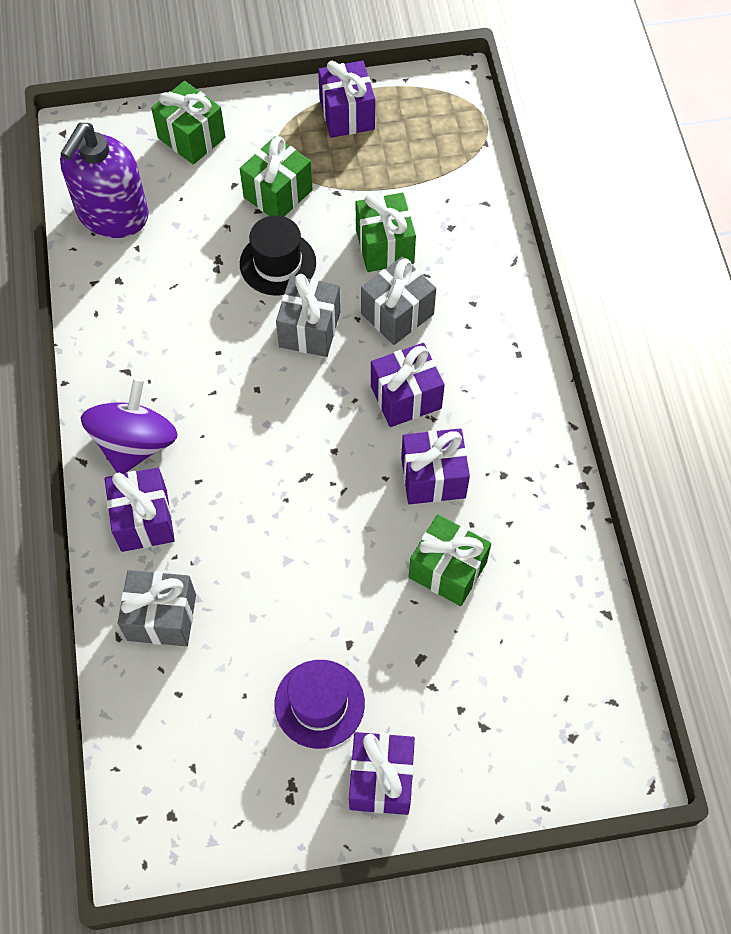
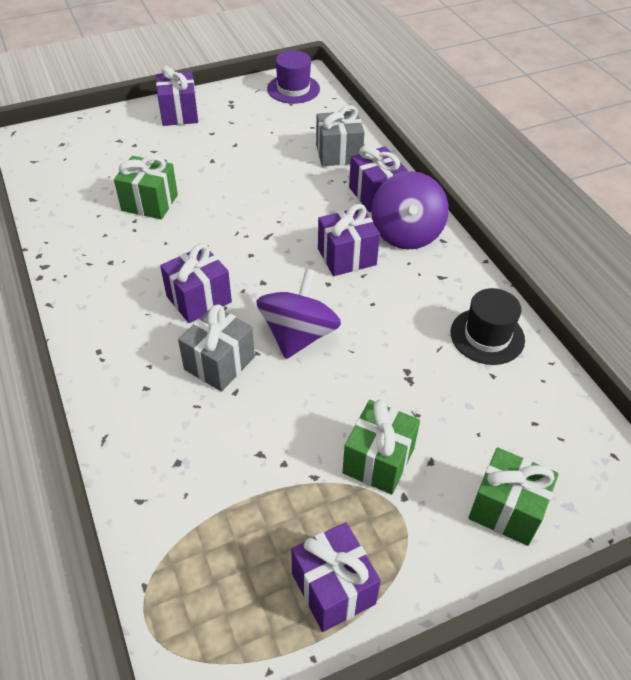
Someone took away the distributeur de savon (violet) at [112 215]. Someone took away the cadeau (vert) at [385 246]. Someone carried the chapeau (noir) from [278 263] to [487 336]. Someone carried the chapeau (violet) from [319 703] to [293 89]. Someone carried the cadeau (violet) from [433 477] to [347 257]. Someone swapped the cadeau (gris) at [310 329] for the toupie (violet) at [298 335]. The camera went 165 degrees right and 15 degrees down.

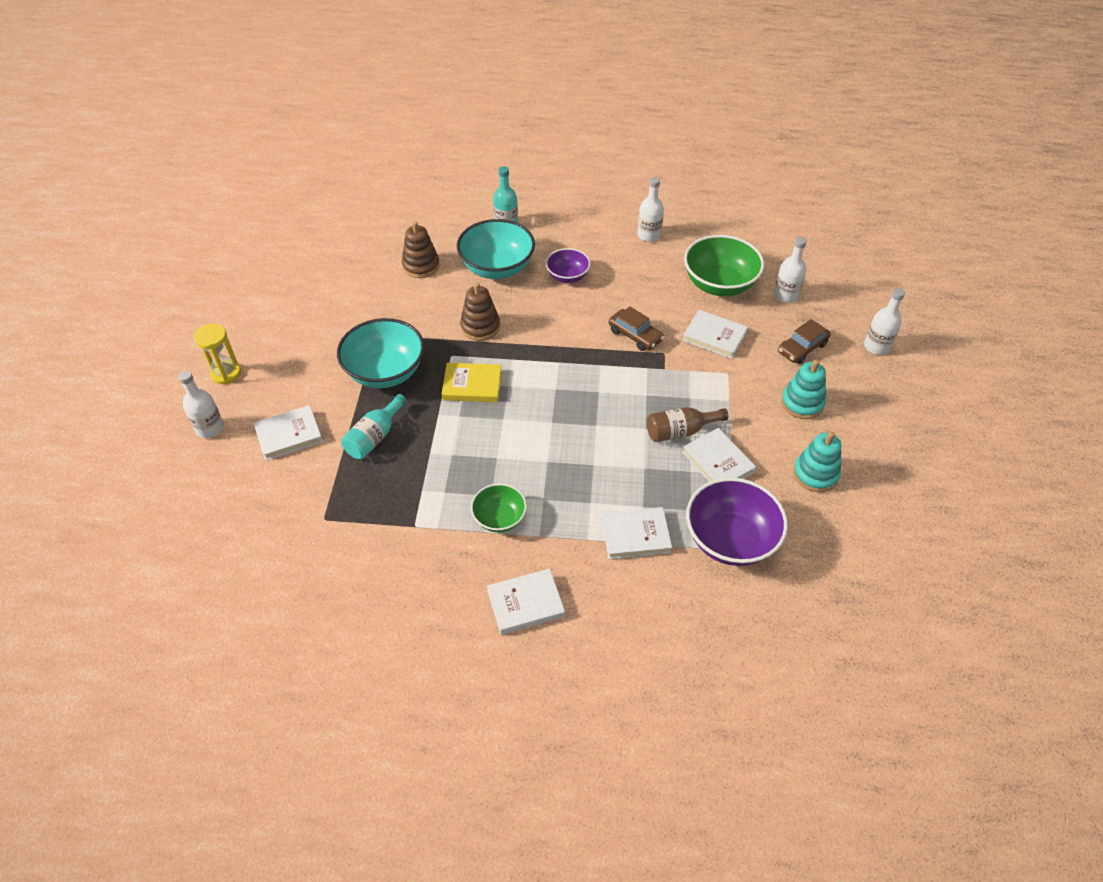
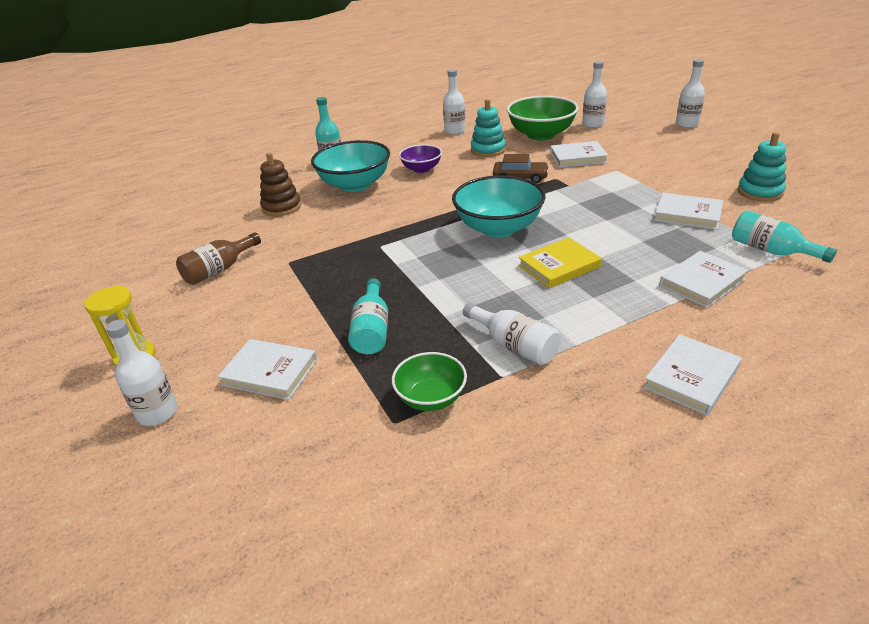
Someone took away the jouet à empiler (marron) at [480 327]. Someone took away the voiture (marron) at [802 348]. Someone put down the bouteille (blanc) at [514 346]. Someone carried the bol (turquoise) from [385 372] to [498 228]. Someone carried the livre (jaune) from [472 385] to [559 266]. Someone carried the bol (vert) from [499 518] to [431 398]. Someone carried the bouteille (marron) from [680 431] to [219 270]. Someone carried the jouet à empiler (turquoise) from [802 403] to [488 150]. Someone swapped the bol (violet) at [730 539] for the bouteille (turquoise) at [771 250]. Someone rotated the livre (blanc) at [289 435] by 75 degrees clockwise. The camera went 30 degrees left and 15 degrees down.

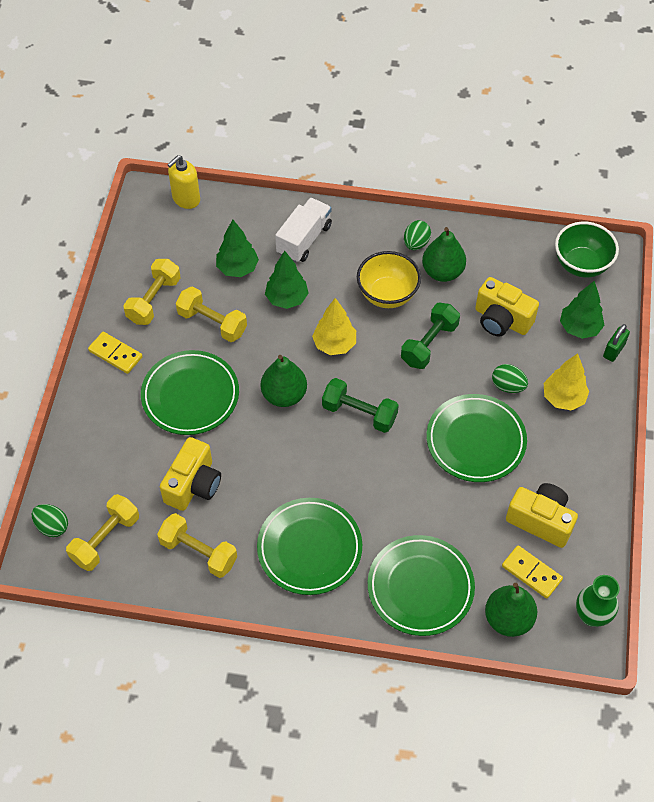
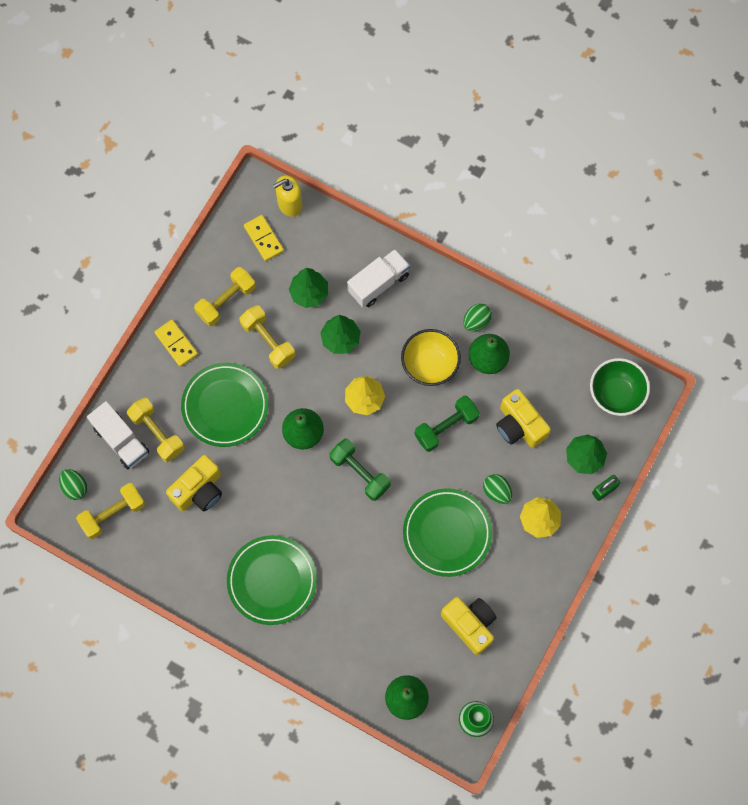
Someone took away the assiette (vert) at [420 587]. Someone put down the camion (blanc) at [121 440]. Someone carried the haltère (jaune) from [198 552] to [157 433]. Someone carried the domino (jaune) from [531 573] to [263 239]. The camera went 20 degrees right and 15 degrees up.

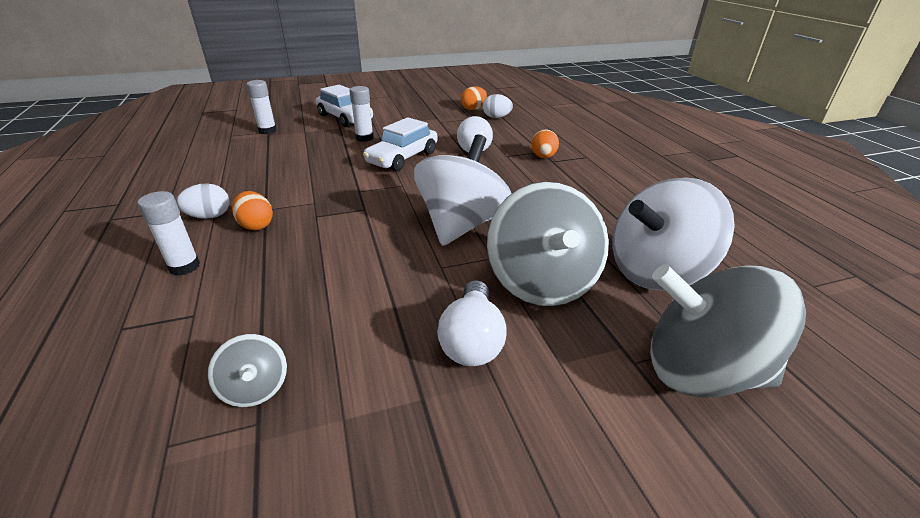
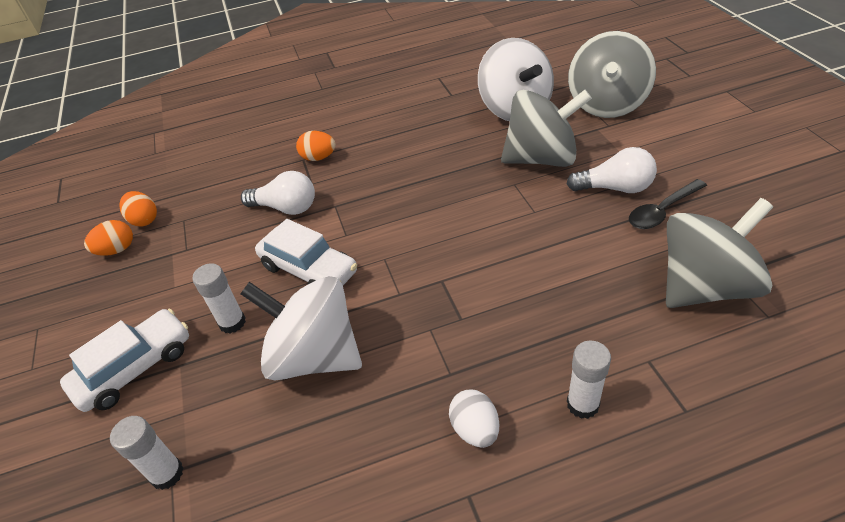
Someone took away the œuf (blanc) at [496 117]. Someone put down the cuillère (noir) at [662 211]. Someone carried the œuf (orange) from [256 225] to [117 250]. Someone carried the toupie (blanc) from [461 225] to [314 356]. Someone scaled the toupie (gris) at [255 388] by 2.19. The camera went 85 degrees left and 10 degrees up.

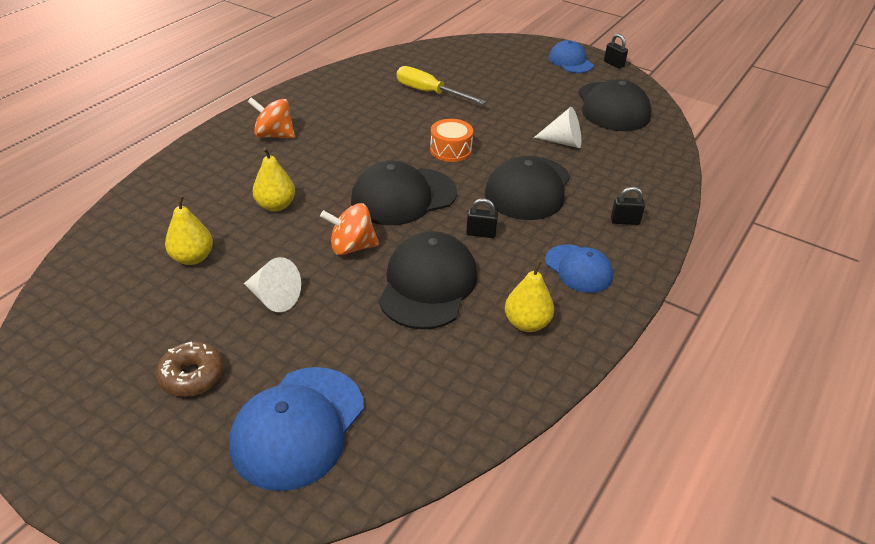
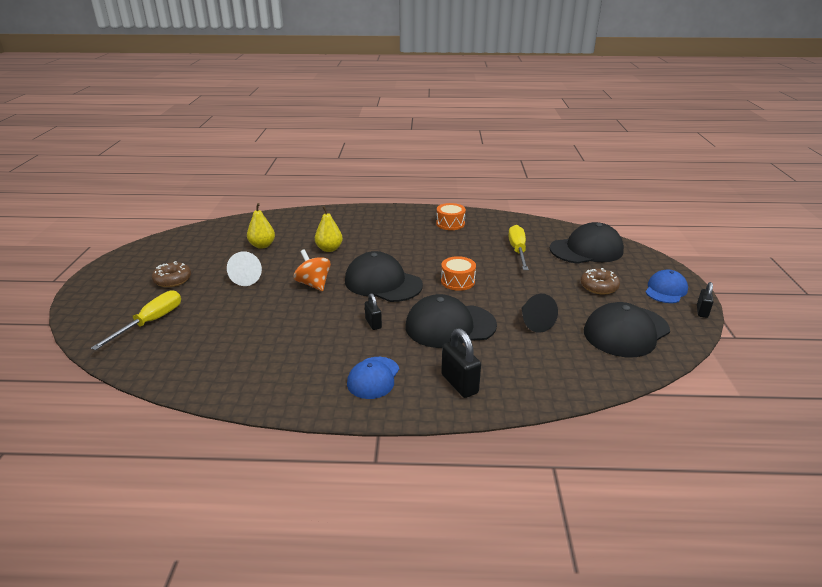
Someone took away the toupie (orange) at [274 135]. Someone took away the poire (jaune) at [527 323]. Someone put down the tambour (orange) at [450 223]. Someone put down the beignet (marron) at [598 287]. Someone carried the casquette (noir) from [428 285] to [586 250]. Someone swapped the casquette (bleu) at [298 427] for the tournevis (jaune) at [151 322]. Someone repainted the cône (blanc) at [563 142], which became the cône (noir) at [534 323]. Someone scaled the cadenas (noir) at [625 221] by 1.64. The camera went 60 degrees right and 10 degrees down.

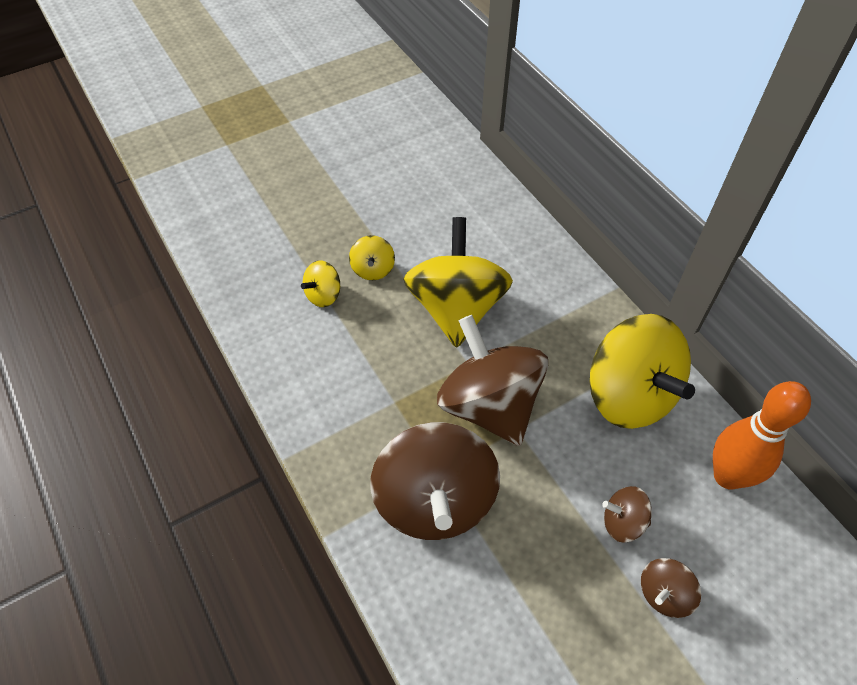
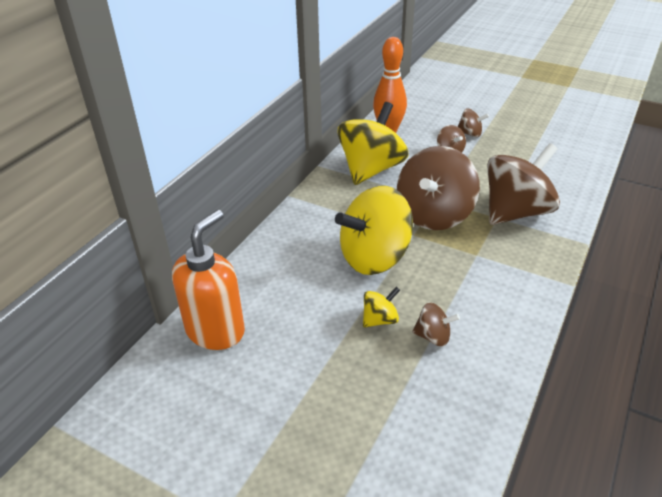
Someone put down the distributeur de savon (orange) at [216 330]. Someone repainted the toupie (jaune) at [323 295], which became the toupie (marron) at [433 336]. The camera went 120 degrees left and 15 degrees down.

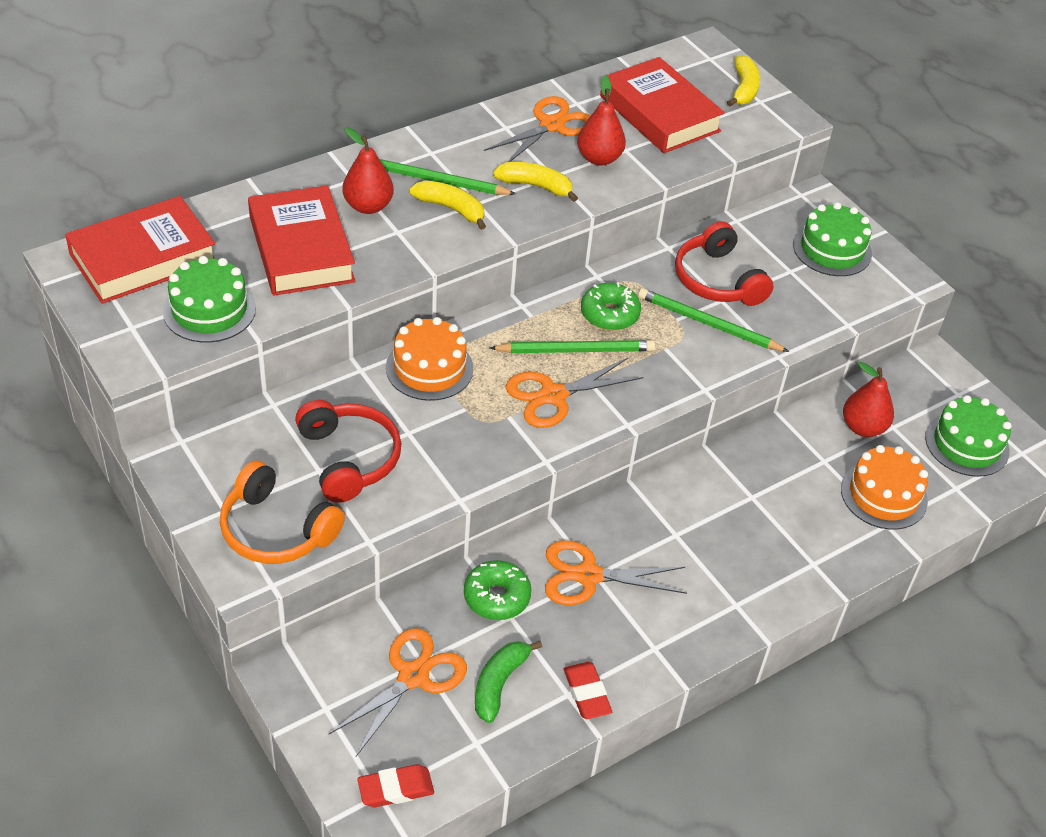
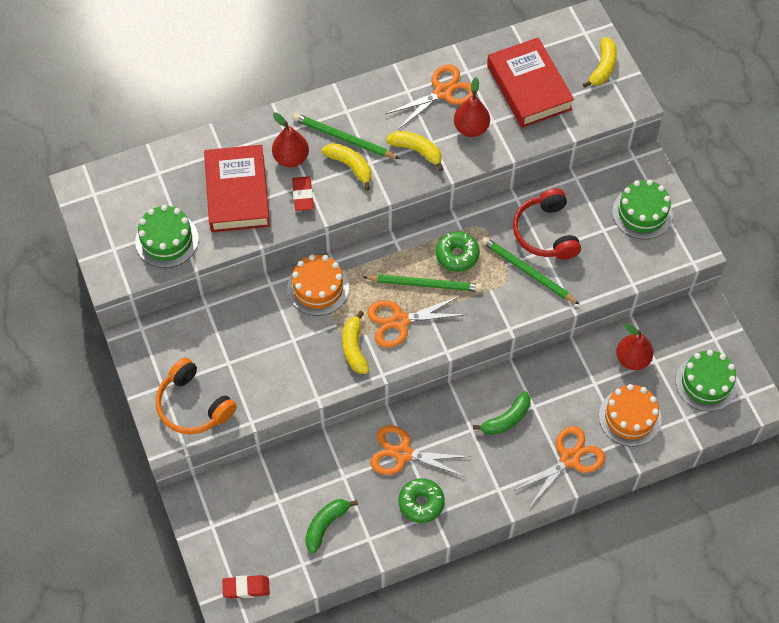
Someone took away the livre (rouge) at [143 258]. Someone took away the casque audio (rouge) at [348 459]. Someone put down the banane (jaune) at [354 348]. Someone put down the banane (vert) at [506 419]. Someone carried the ciseaux (orange) from [413 676] to [569 458]. Someone carried the beignet (vert) from [496 597] to [421 503]. Someone carried the gomme (rouge) from [586 693] to [303 195]. The camera went 15 degrees right and 15 degrees up.

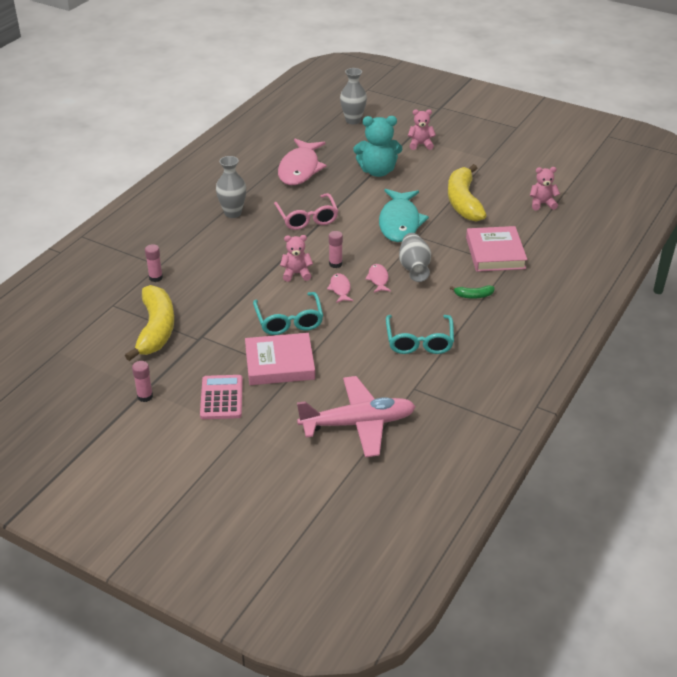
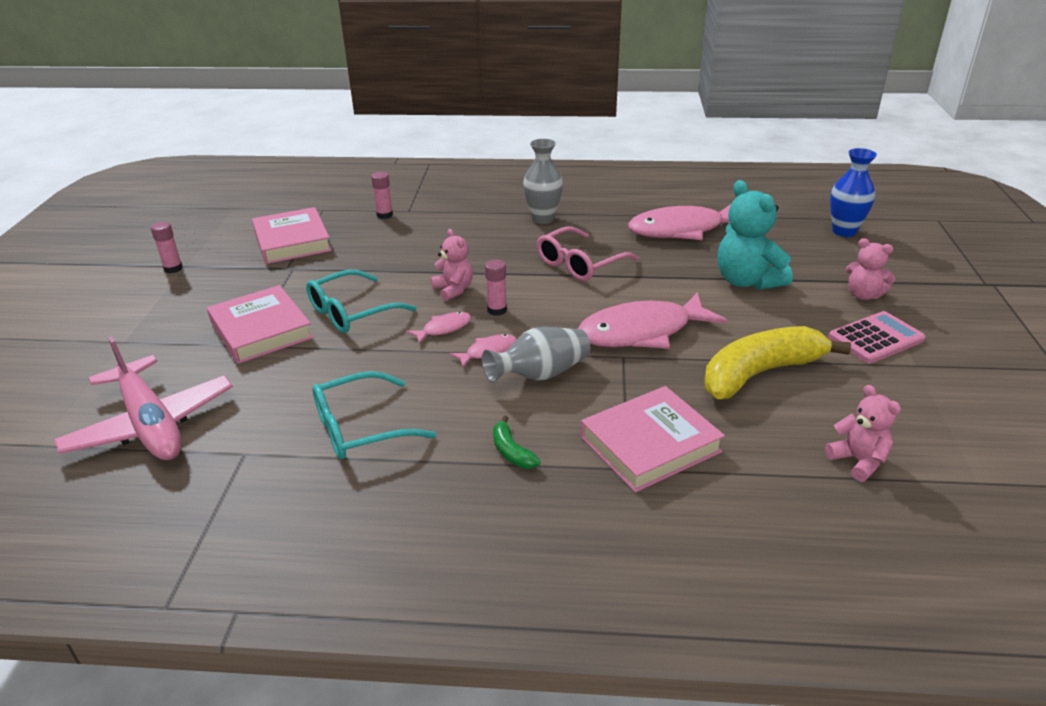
Someone carried the calculatrice (rose) from [222 398] to [876 338]. Someone swapped the banane (jaune) at [156 329] for the livre (rose) at [292 241]. Someone repainted the vase (gris) at [353 120], which became the vase (bleu) at [844 231]. Someone repainted the poisson (turquoise) at [400 222], which became the poisson (rose) at [642 332]. Someone rotated the ours en peluche (rose) at [420 144] by 150 degrees clockwise. The camera went 65 degrees right and 5 degrees down.

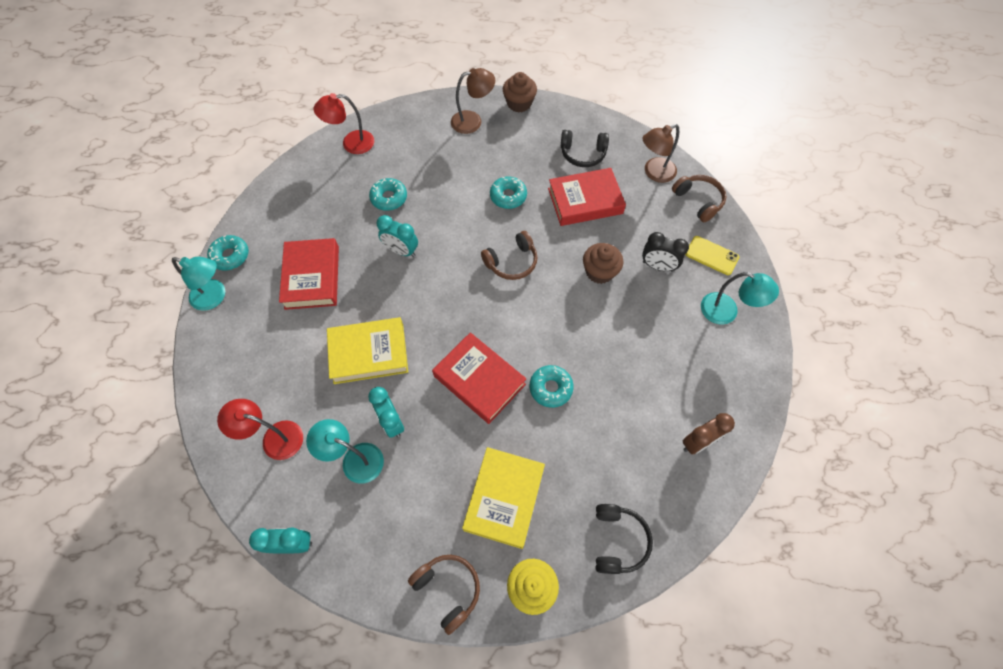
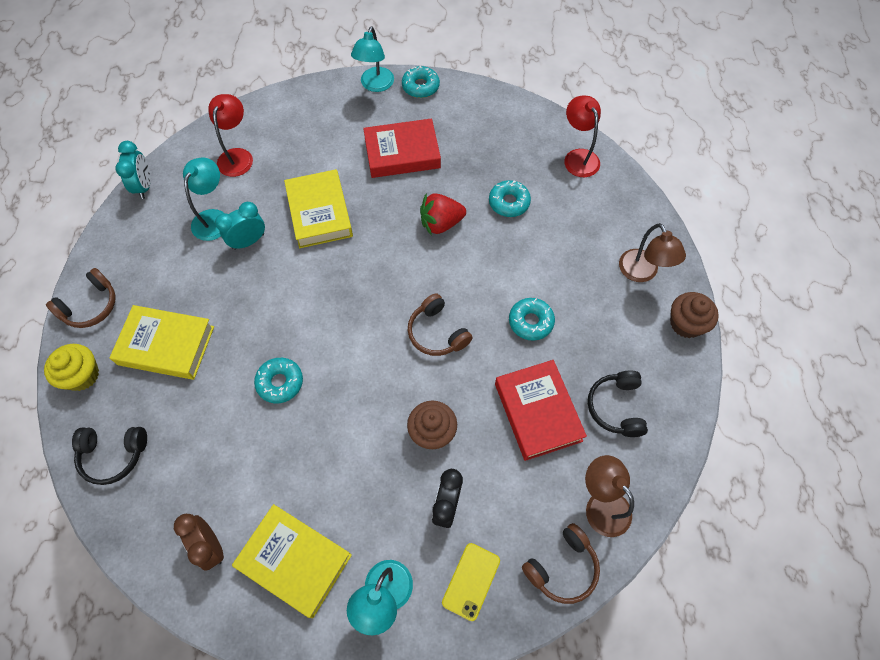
Someone took away the livre (rouge) at [479 380]. Someone put down the livre (jaune) at [294 561]. Someone swapped the réveil (turquoise) at [401 251] for the fraise (rouge) at [441 223]. The camera went 85 degrees right and 0 degrees up.

